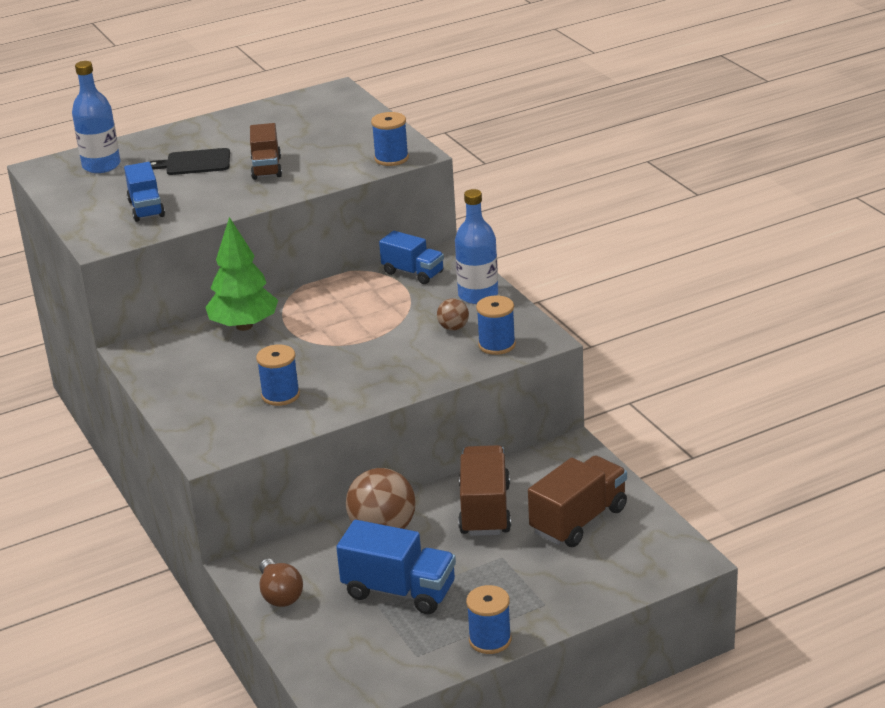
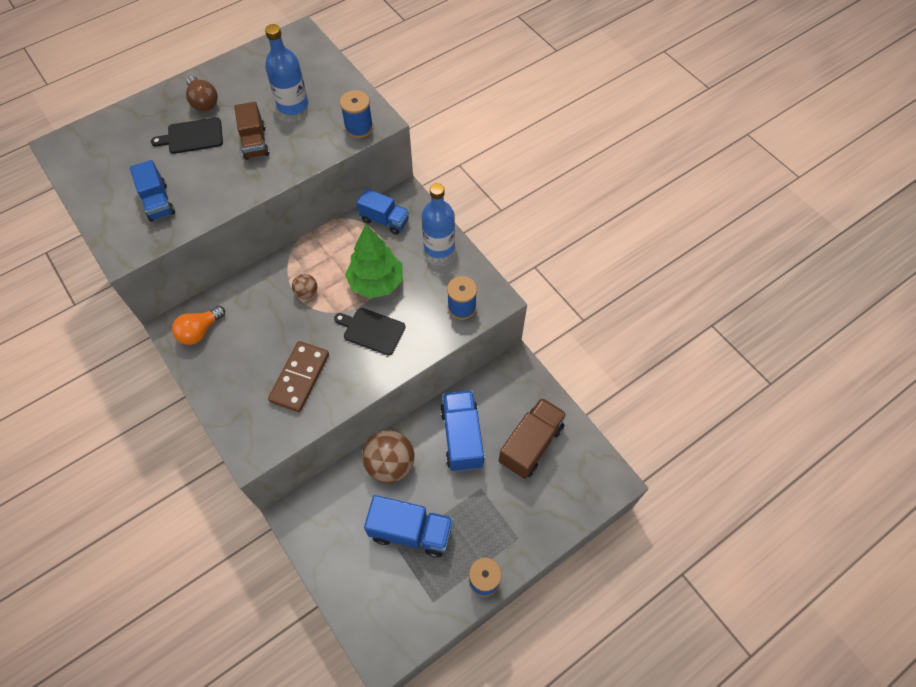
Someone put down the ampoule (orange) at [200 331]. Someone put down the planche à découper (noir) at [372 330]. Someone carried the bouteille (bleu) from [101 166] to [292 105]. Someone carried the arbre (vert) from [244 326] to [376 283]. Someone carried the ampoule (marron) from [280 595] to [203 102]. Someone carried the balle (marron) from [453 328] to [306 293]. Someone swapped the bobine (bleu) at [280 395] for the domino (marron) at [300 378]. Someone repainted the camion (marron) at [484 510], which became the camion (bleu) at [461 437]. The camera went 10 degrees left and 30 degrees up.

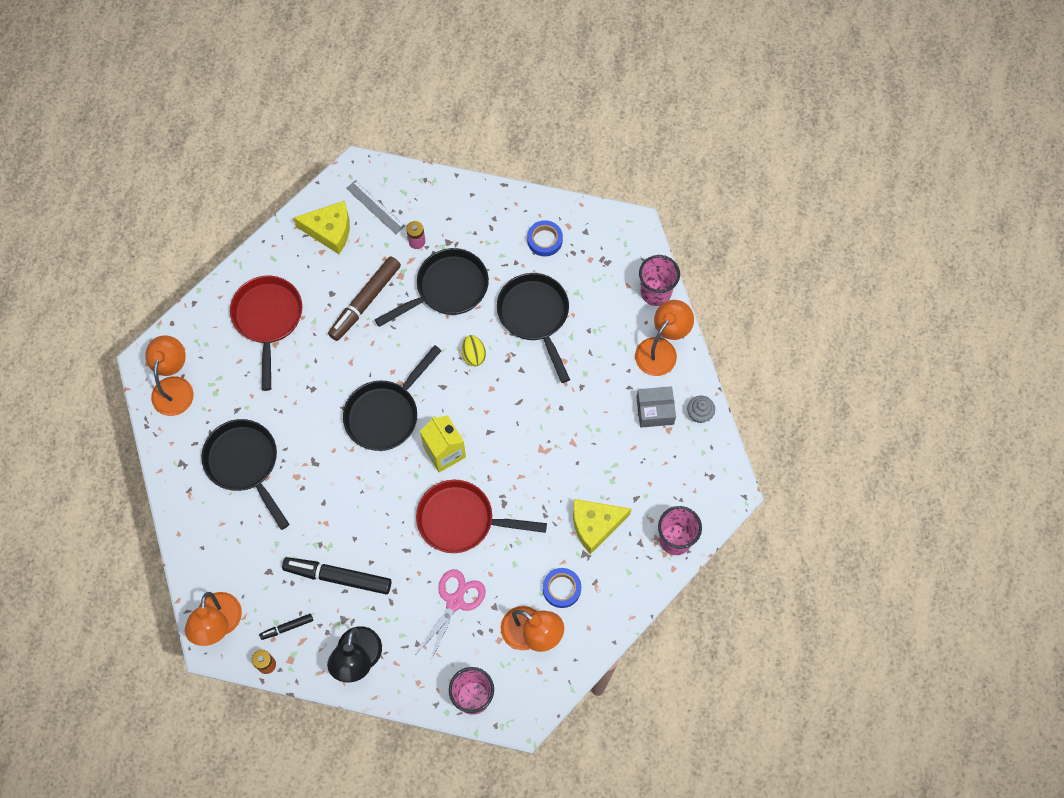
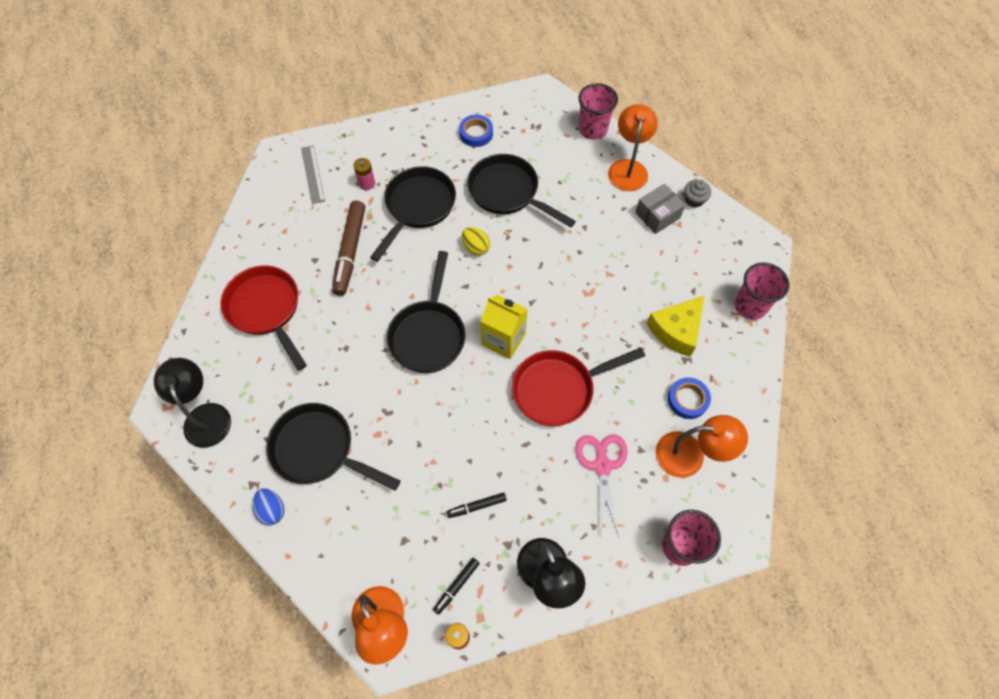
Someone took away the fromage (jaune) at [329 231]. Someone put down the œuf (bleu) at [272 510]. Someone repainted the lampe (orange) at [174 387], which became the lampe (noir) at [205 416]. Someone rotated the règle (gris) at [375 207] by 60 degrees clockwise. Someone scaled the feutre (noir) at [338 577] by 0.49. The camera went 30 degrees left and 5 degrees down.

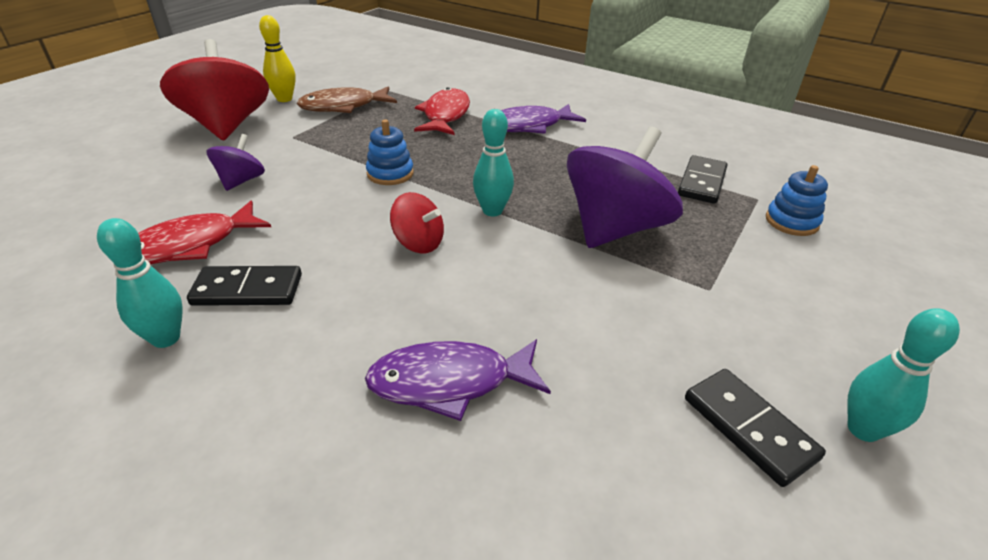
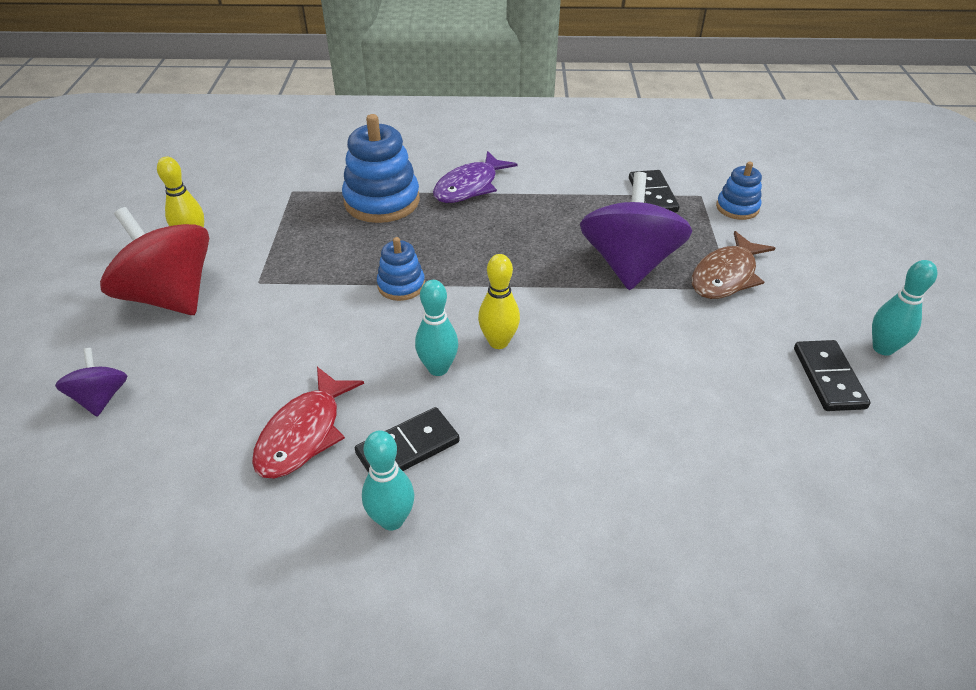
Someone took away the poisson (violet) at [449 382]. Someone carried the toupie (violet) from [241 181] to [101 398]. Someone carried the poisson (marron) from [343 106] to [726 276]. Someone carried the quille (turquoise) from [492 211] to [438 368]. Someone swapped the toupie (rouge) at [419 243] for the quille (jaune) at [498 342]. Someone swapped the poisson (rouge) at [445 115] for the jouet à empiler (bleu) at [382 201]. Someone rotated the domino (noir) at [749 428] by 60 degrees clockwise. The camera went 30 degrees left and 5 degrees up.

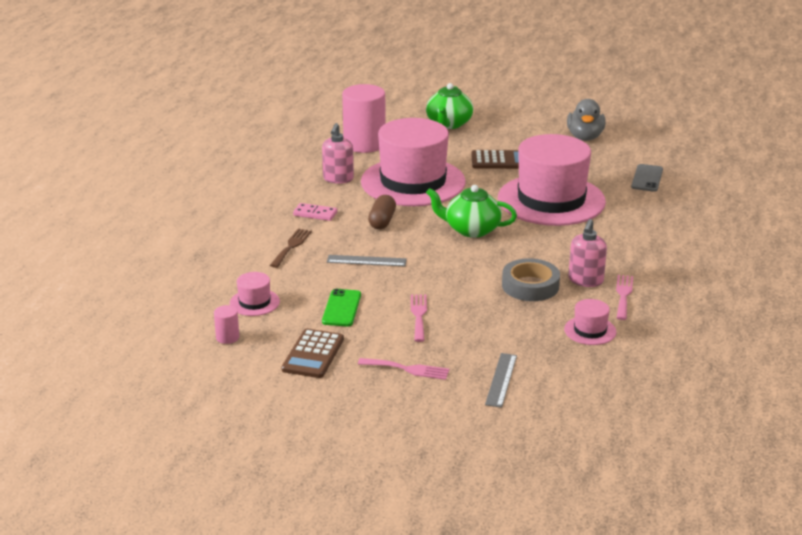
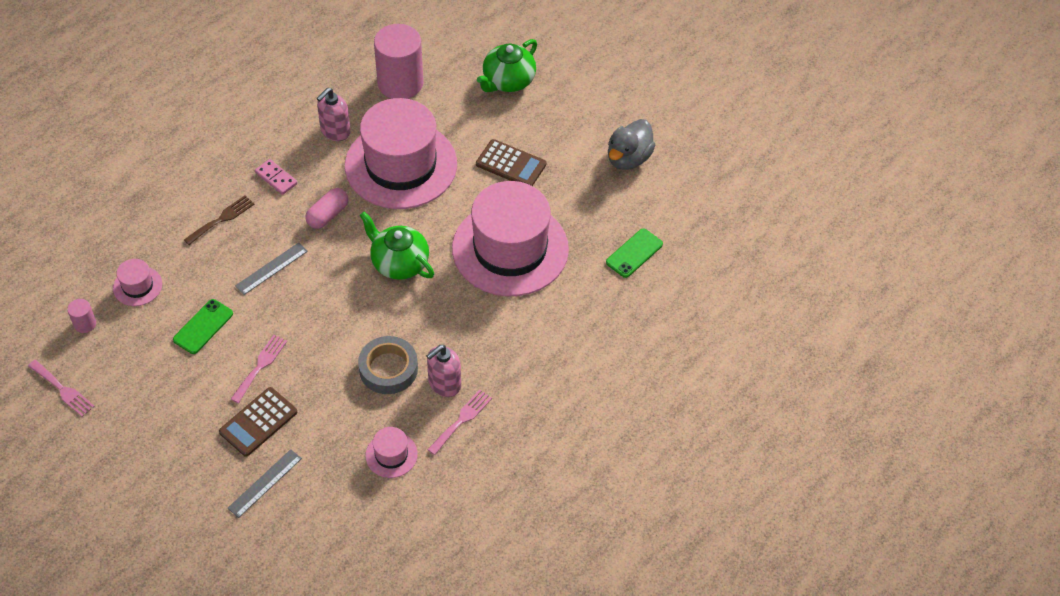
Someone carried the calculatrice (marron) from [313 354] to [258 422]. Someone carried the fourchette (rose) from [407 369] to [63 390]. Someone repainted the gélule (marron) at [382 221], which became the gélule (rose) at [328 215]. Someone repainted the téléphone (gris) at [647 178], which became the téléphone (vert) at [634 253]. Someone rotated the règle (gris) at [366 261] by 75 degrees counterclockwise. The camera went 25 degrees right and 25 degrees up.

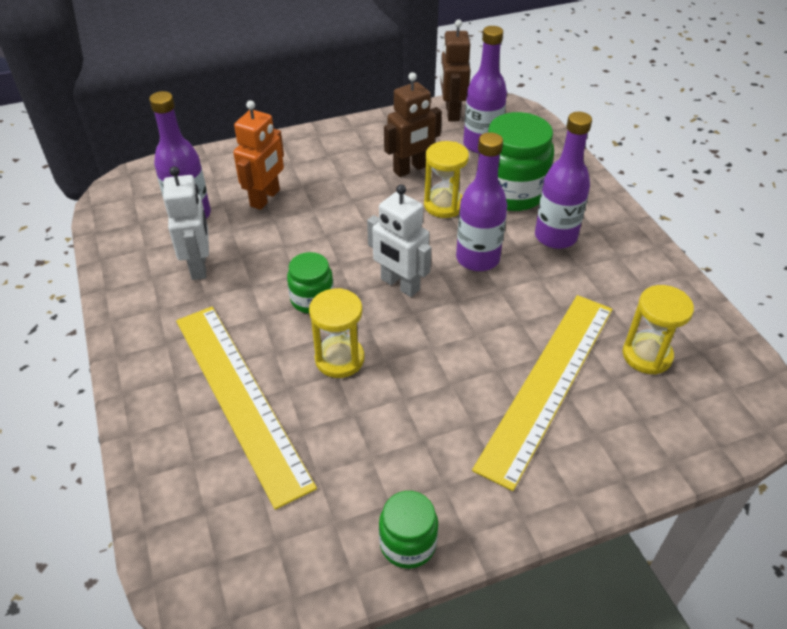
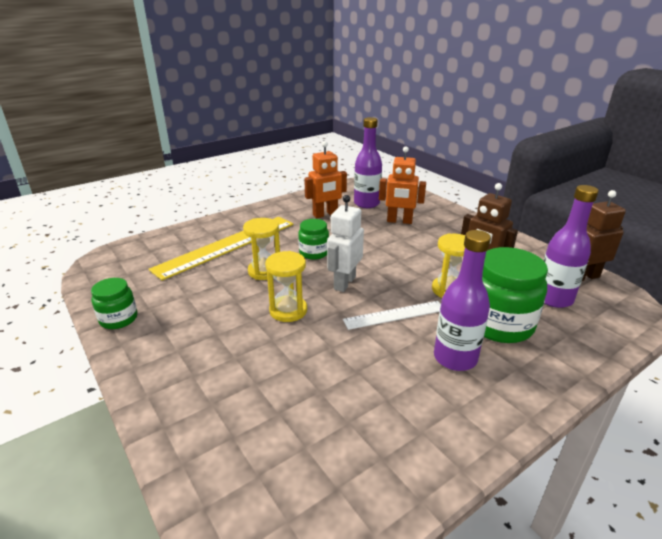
Someone took away the règle (jaune) at [547 383]. Someone carried the sablier (jaune) from [647 355] to [288 310]. Someone swapped the bouteille (violet) at [477 258] for the règle (blanc) at [394 315]. Someone repainted the robot (blanc) at [199 266], which became the robot (orange) at [325 214]. The camera went 75 degrees right and 15 degrees down.

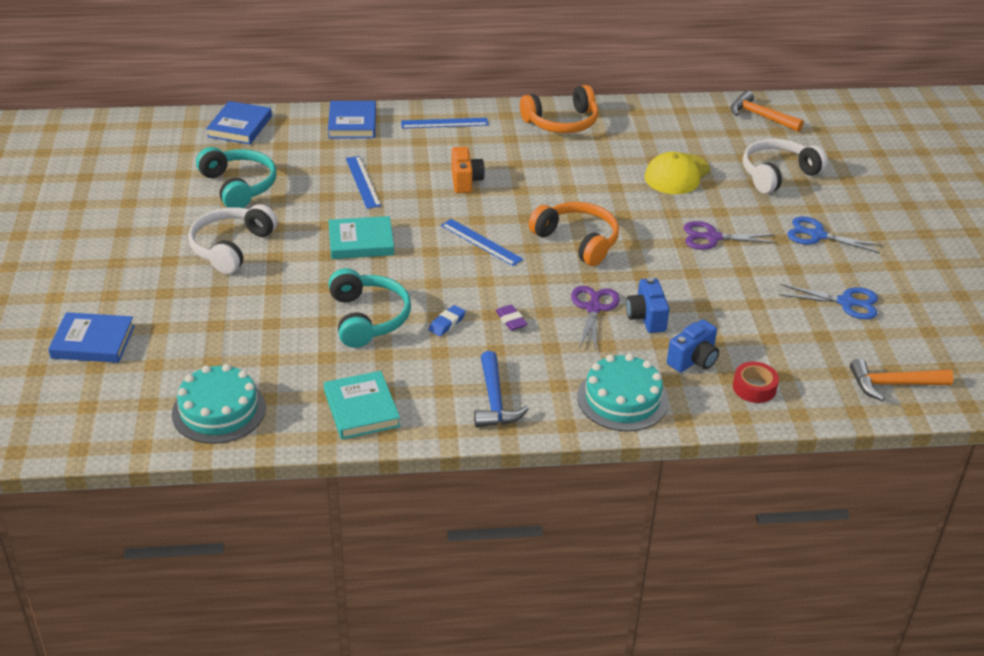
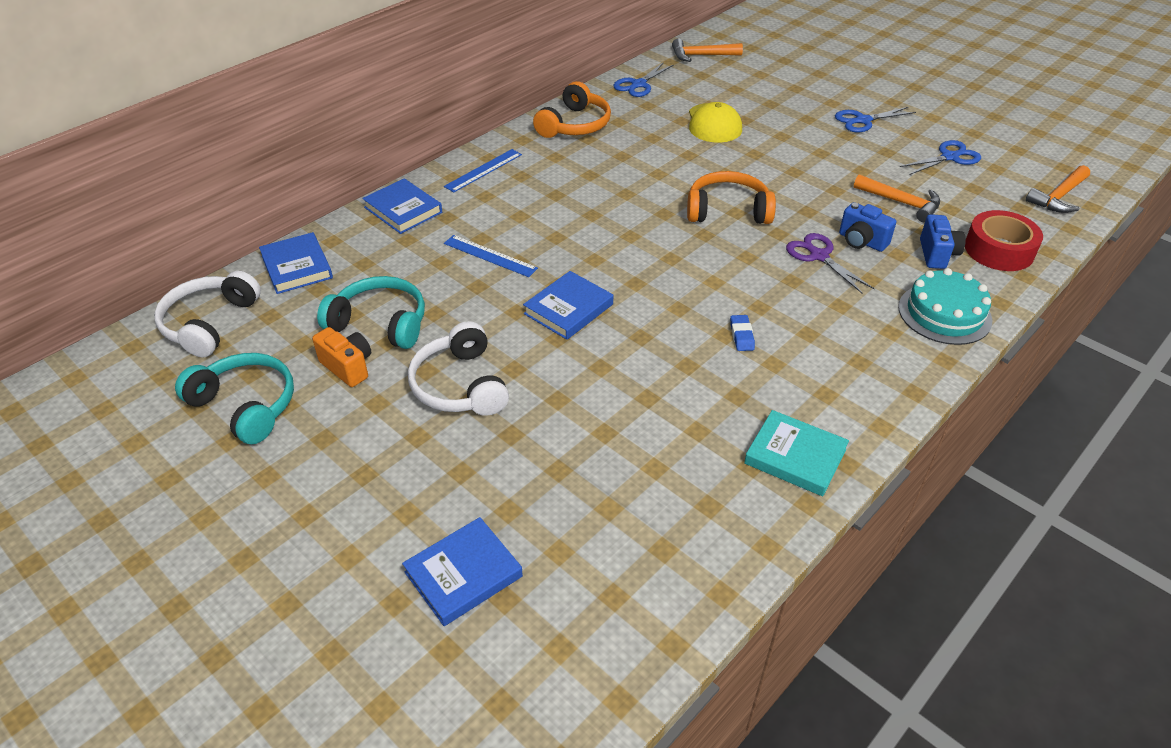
Someone took away the gâteau (turquoise) at [219 410]. Someone took away the règle (bleu) at [481 242]. Someone took away the marteau (bleu) at [494 401]. Someone took away the gomme (violet) at [511 320]. Someone took away the ciseaux (violet) at [712 237]. Someone put down the ciseaux (bleu) at [638 85]. Someone put down the marteau (orange) at [901 203]. Someone carried the casque audio (turquoise) from [368 318] to [246 405]. Someone carried the appareil photo (orange) from [465 181] to [348 367]. Someone carried the casque audio (blanc) from [777 174] to [209 323]. Someone repainted the livre (turquoise) at [361 242], which became the livre (bleu) at [568 309]. Someone scaled the ruban adhésif (rouge) at [754 388] by 1.65. The camera went 40 degrees left and 5 degrees up.

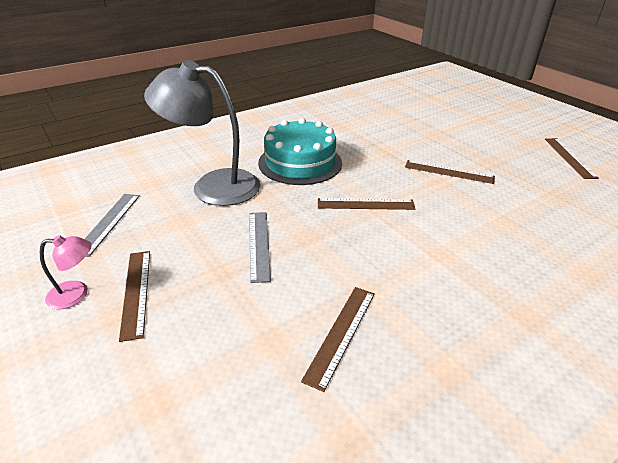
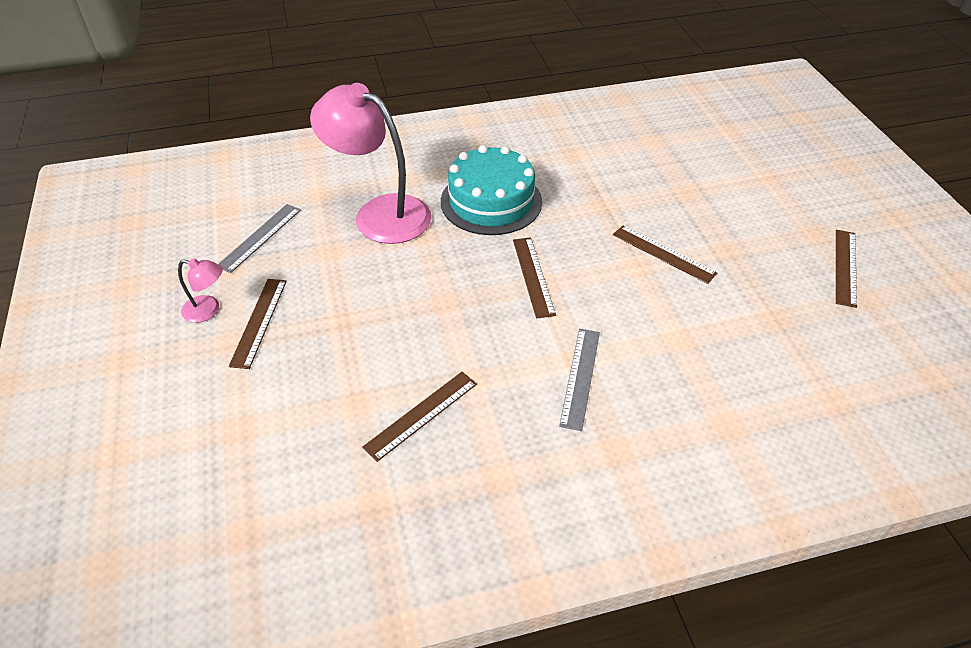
Someone carried the règle (gris) from [259 244] to [580 377]. Someone repainted the lampe (gris) at [213 186], which became the lampe (rose) at [380 213]. Someone rotated the règle (marron) at [365 204] by 60 degrees clockwise. The camera went 20 degrees right and 10 degrees up.

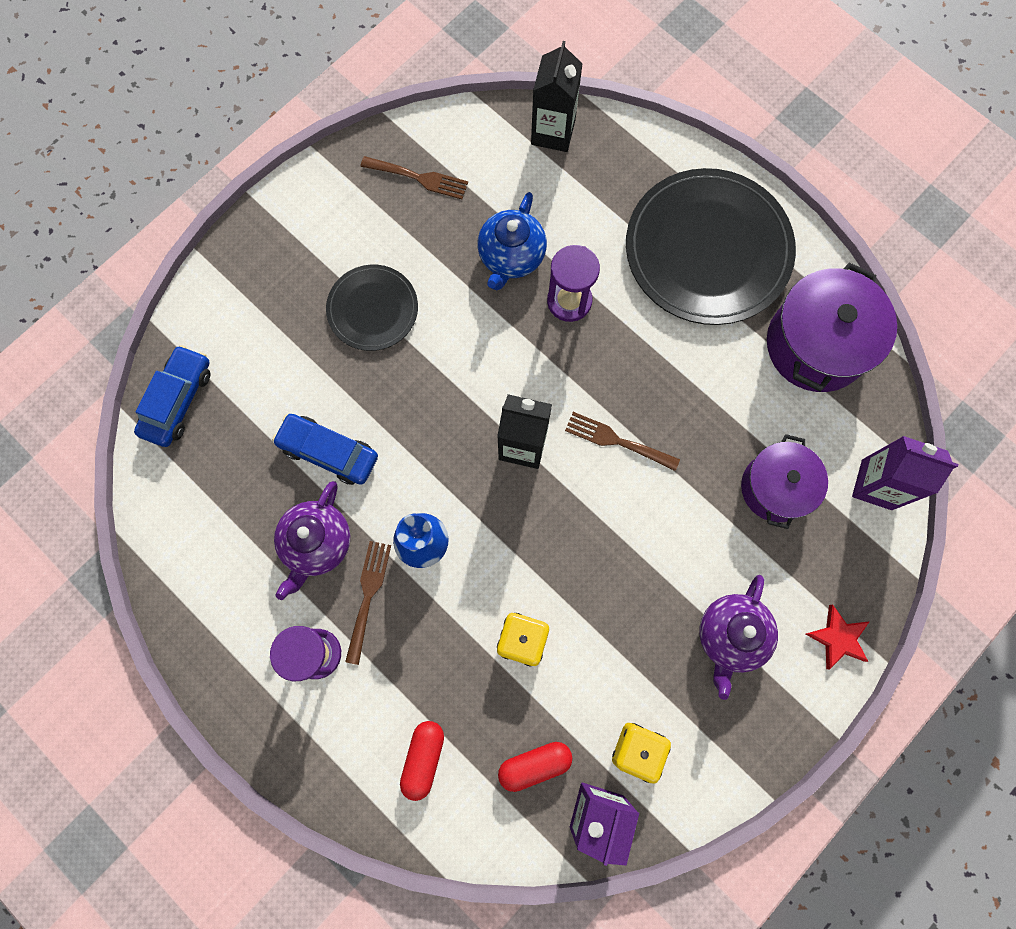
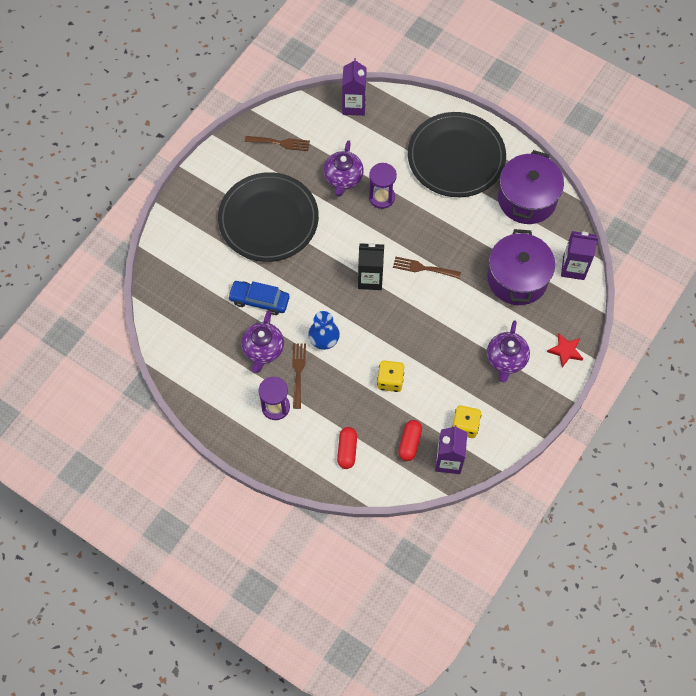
Someone took away the voiture (bleu) at [178 400]. Someone repainted the théière (bleu) at [511 257], which became the théière (violet) at [343 178]. Someone repainted the brique de lait (noir) at [553 132], which became the brique de lait (violet) at [354 105]. Someone rotated the gélule (rouge) at [534 764] by 45 degrees counterclockwise. Someone scaled the assiette (noir) at [373 309] by 1.86. Someone scaled the marmite (violet) at [775 488] by 1.50. The camera went 10 degrees left and 10 degrees down.

